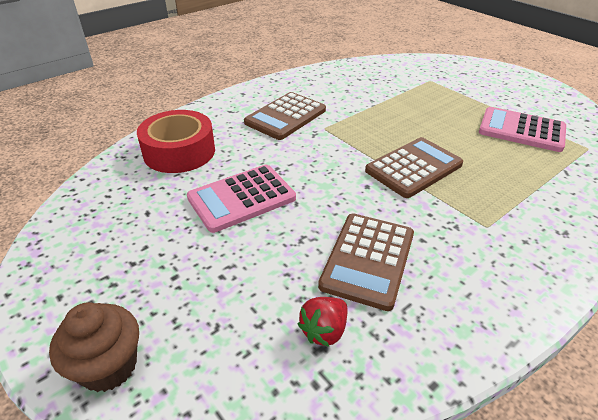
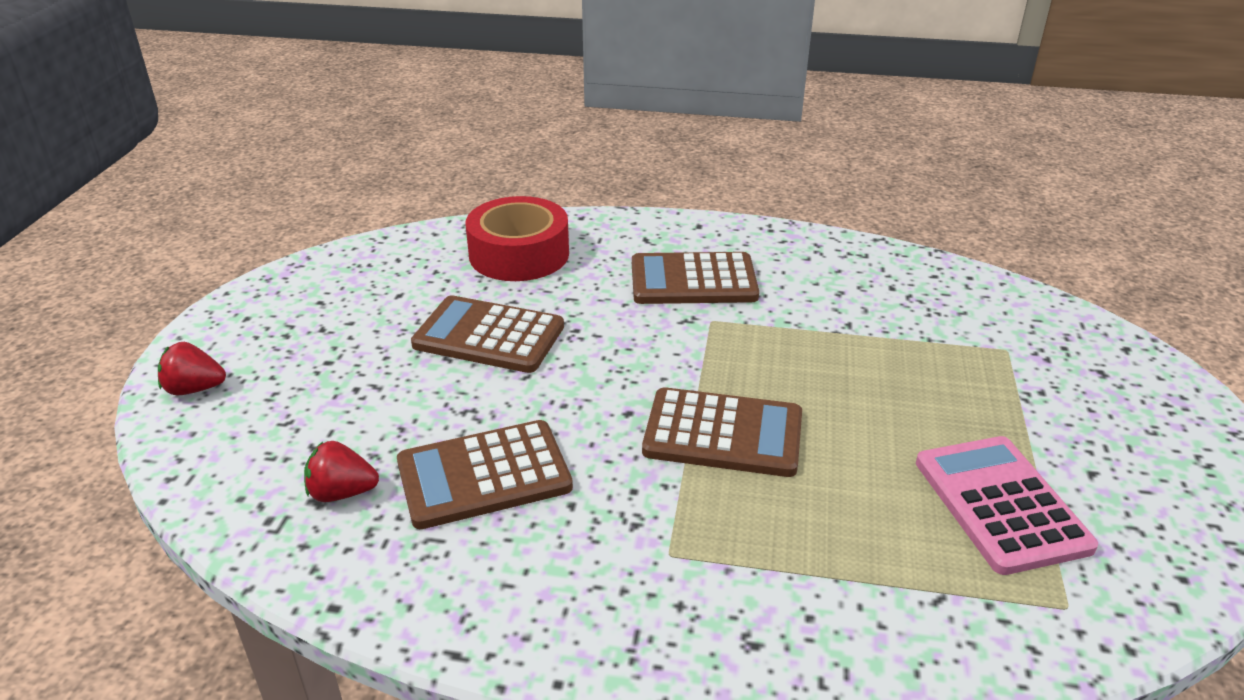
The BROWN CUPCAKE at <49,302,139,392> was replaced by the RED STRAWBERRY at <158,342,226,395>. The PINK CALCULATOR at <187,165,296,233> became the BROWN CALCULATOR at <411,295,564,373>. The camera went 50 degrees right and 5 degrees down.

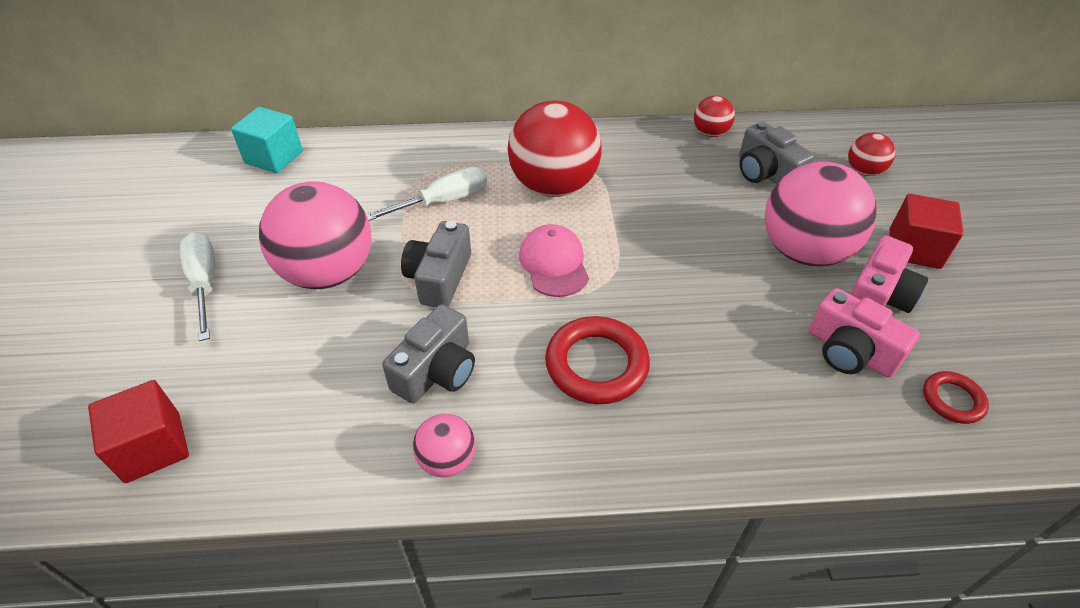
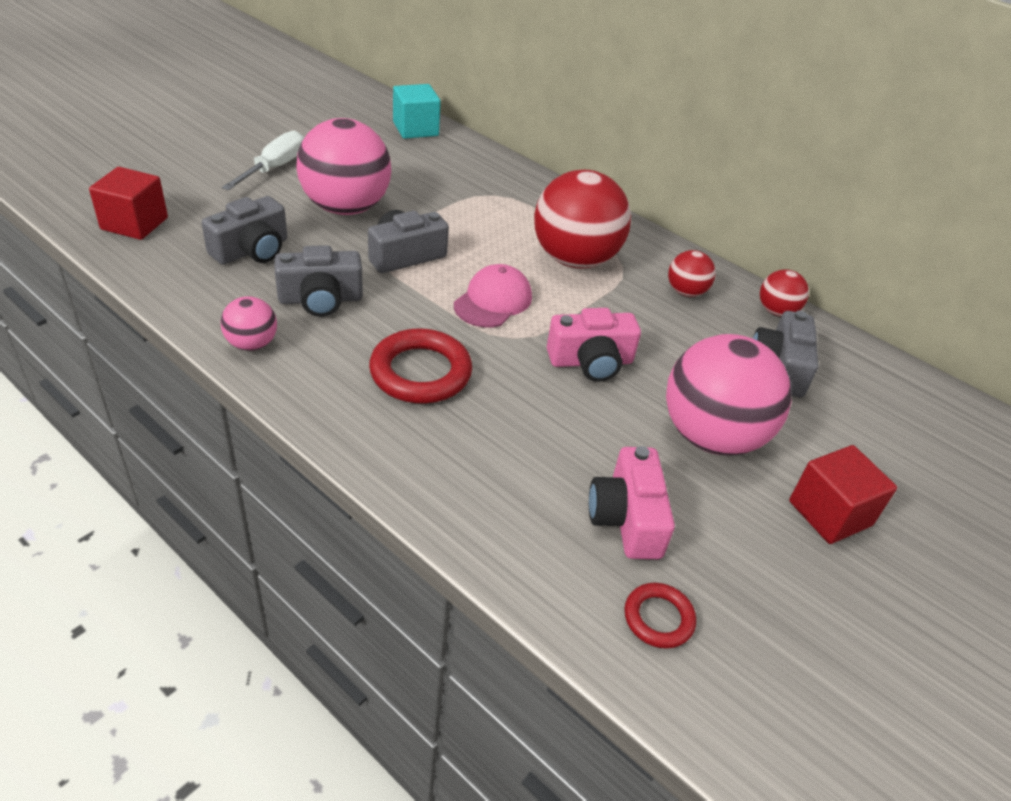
The GREY CAMERA at <202,196,287,265> appeared. The PINK CAMERA moved from <850,236,928,313> to <547,308,641,382>. The RED BALL moved from <848,133,895,176> to <668,250,716,297>. The WHITE SCREWDRIVER at <367,167,487,221> disappeared. The camera went 40 degrees right and 5 degrees down.

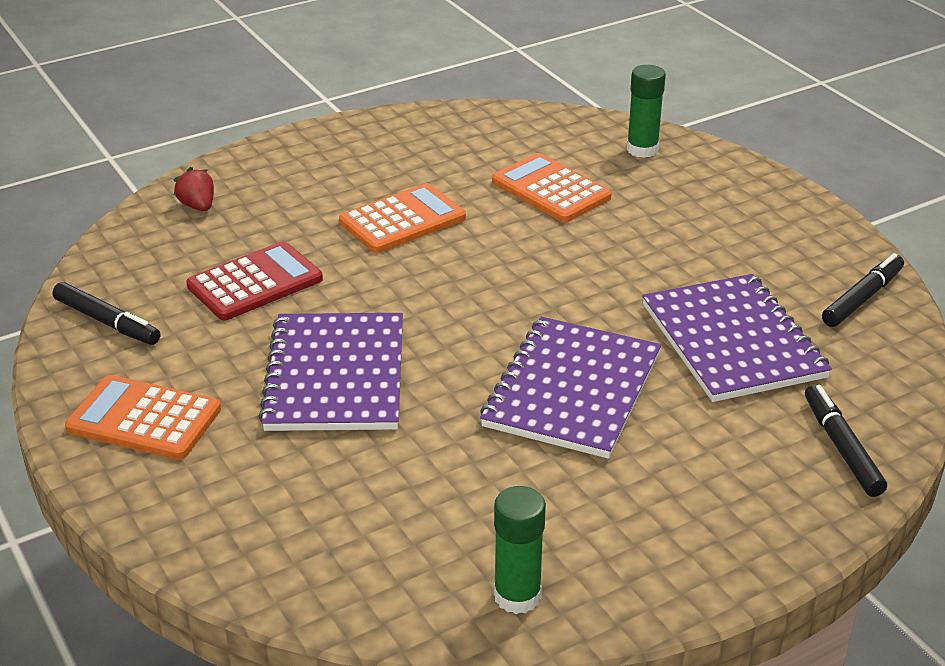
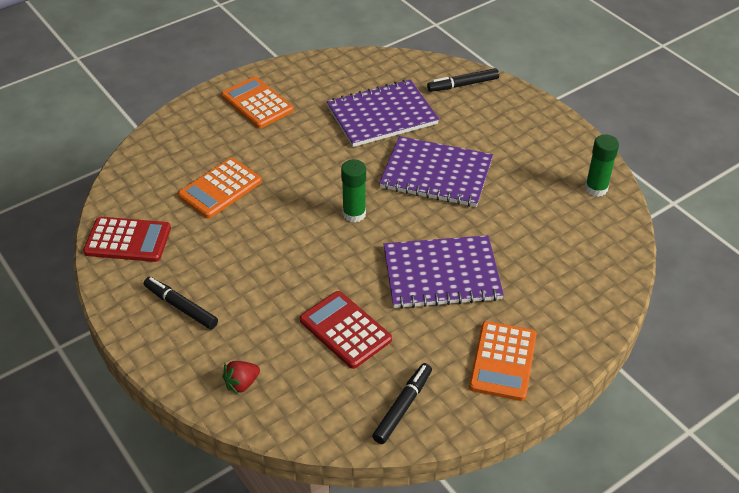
The RED CALCULATOR at <83,217,171,262> appeared. The BLACK MARKER moved from <822,253,904,327> to <144,277,218,329>. The ORANGE CALCULATOR moved from <339,183,466,253> to <221,77,294,128>. The GREEN GLUE STICK moved from <627,65,666,158> to <341,159,366,222>. The camera went 95 degrees left and 10 degrees up.

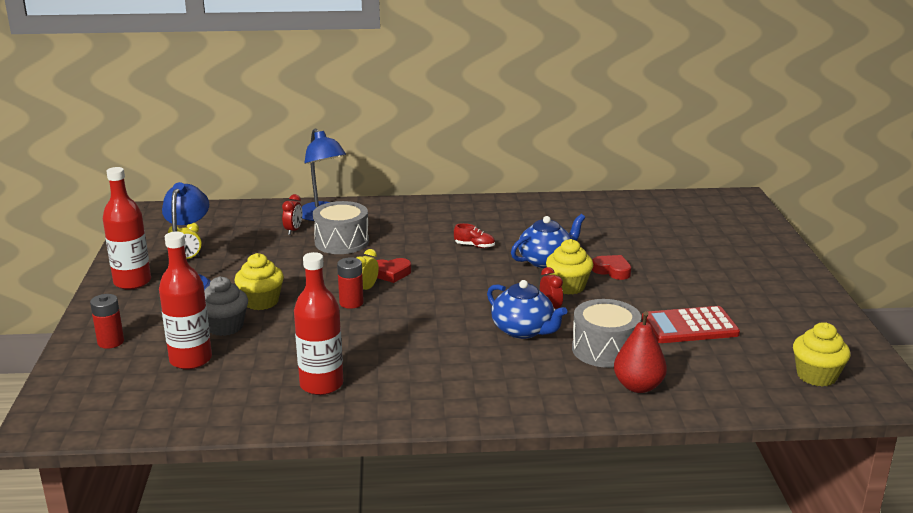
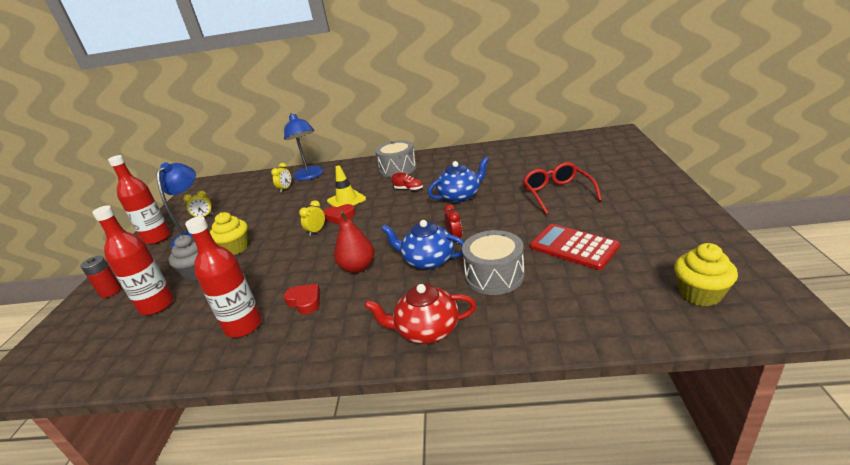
The RED CLOCK at <282,194,302,235> became the YELLOW CLOCK at <271,163,291,192>. The RED HEART moved from <592,255,631,280> to <284,284,320,314>. The YELLOW TRAFFIC CONE at <327,165,366,207> appeared. The RED PEAR moved from <614,311,667,393> to <334,211,374,273>. The RED TEAPOT at <364,284,476,344> appeared. The GREY DRUM moved from <313,201,369,254> to <375,140,417,177>. The BLUE TEAPOT at <487,280,567,339> turned 150 degrees clockwise. The RED GLASSES at <523,162,602,215> appeared. The RED CALCULATOR at <642,306,740,343> turned 45 degrees clockwise. The RED BATTERY at <337,257,364,309> disappeared. The YELLOW CUPCAKE at <546,239,593,295> disappeared. The camera went 10 degrees right and 5 degrees up.

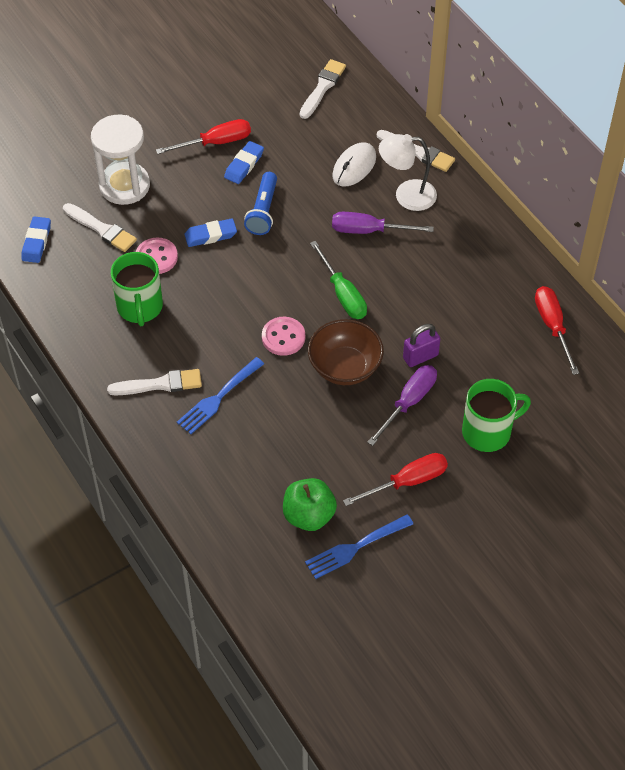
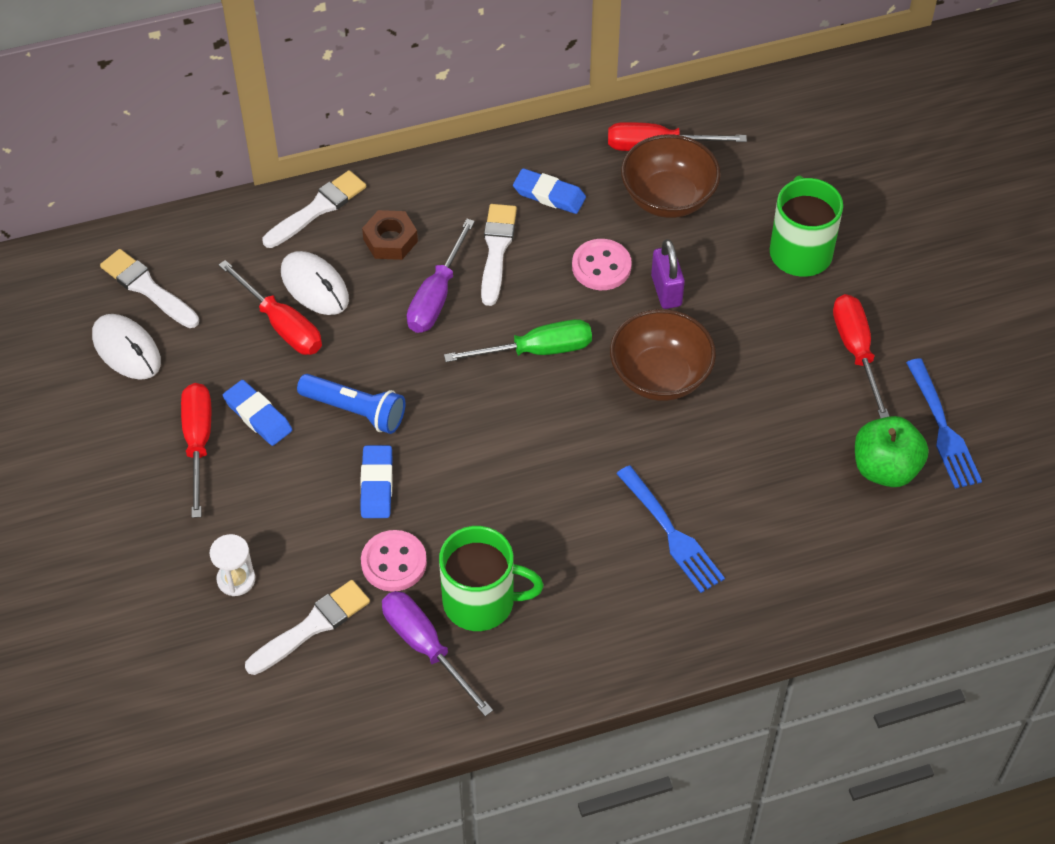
The WHITE MOUSE at <92,314,161,380> appeared. The WHITE HOURGLASS at <91,115,150,205> changed to 0.47 times the size. The RED SCREWDRIVER at <219,260,322,355> appeared. The WHITE LAMP at <379,134,437,211> was replaced by the BROWN NUT at <362,210,418,260>. The PURPLE SCREWDRIVER moved from <367,365,437,446> to <382,591,493,716>. The WHITE BRUSH moved from <107,369,202,396> to <481,204,517,306>. The BLUE ERASER moved from <21,216,51,263> to <513,168,586,214>. The PINK BUTTON moved from <262,317,305,356> to <572,239,632,290>. The BROWN BOWL at <621,134,721,218> appeared. The camera went 75 degrees left and 0 degrees up.

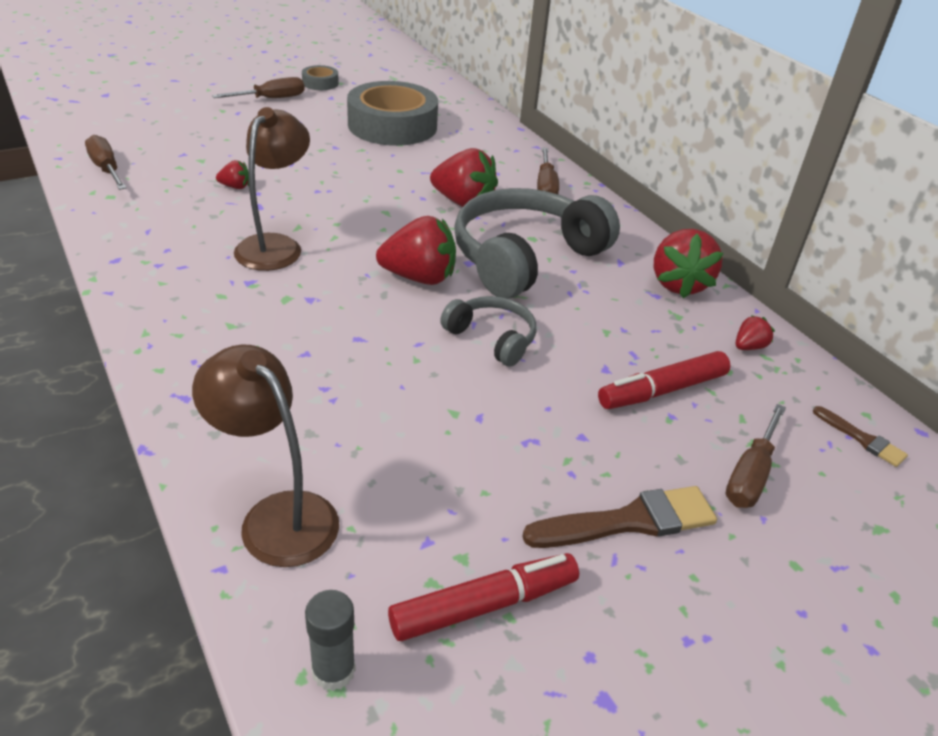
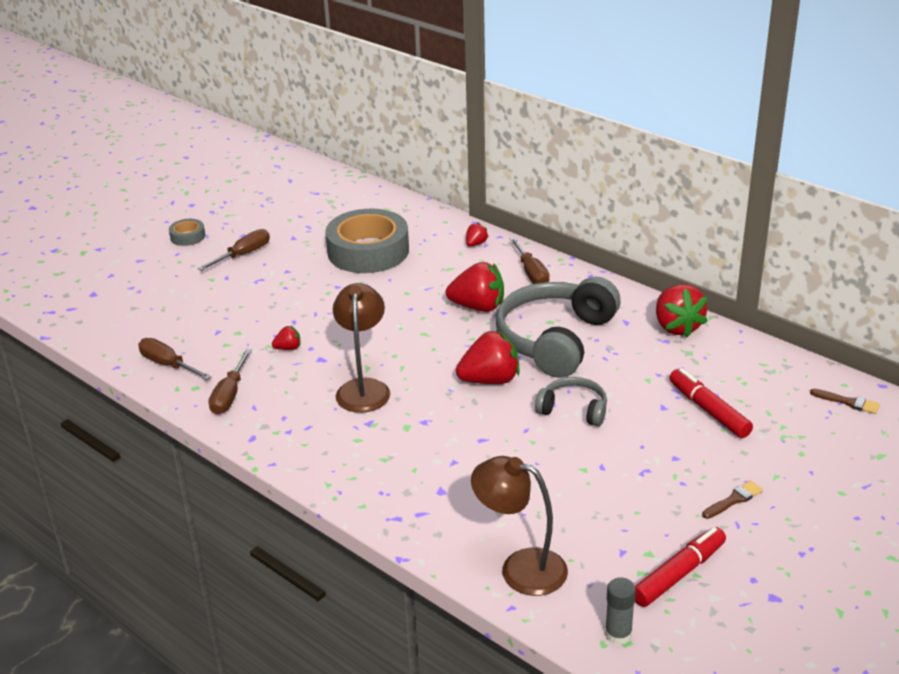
The GREY TAPE moved from <302,65,339,90> to <169,219,205,246>. The BROWN SCREWDRIVER moved from <726,404,786,508> to <208,349,252,414>. The RED STRAWBERRY moved from <736,315,775,350> to <466,223,489,247>. The RED MARKER at <598,351,730,409> turned 105 degrees clockwise. The BROWN BRUSH at <522,486,717,548> changed to 0.56 times the size. The camera went 15 degrees left and 5 degrees down.

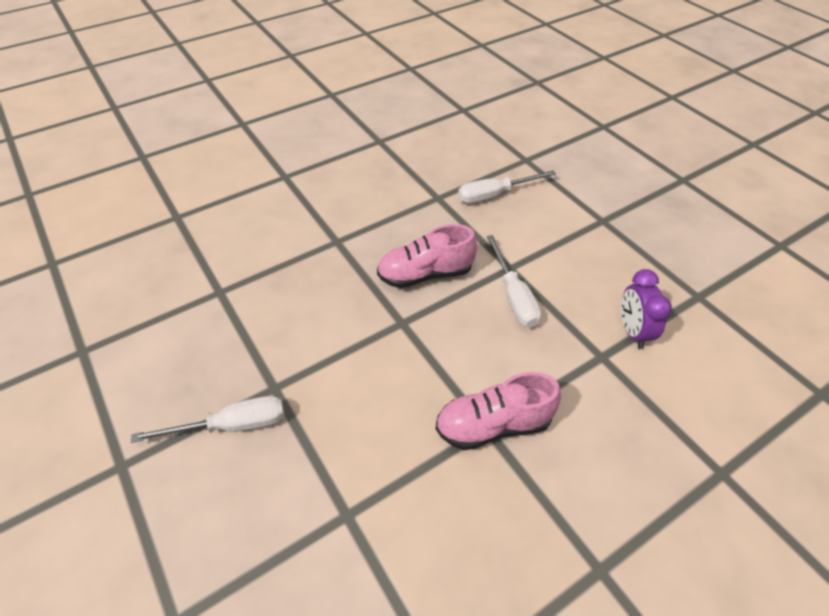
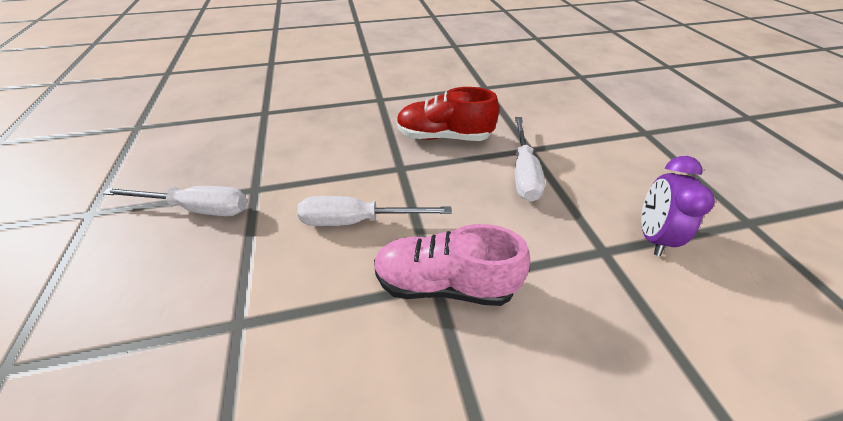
The WHITE SCREWDRIVER moved from <458,170,556,204> to <297,196,452,226>. The PINK SHOE at <377,224,477,288> became the RED SHOE at <396,87,499,141>. The camera went 20 degrees right and 5 degrees down.

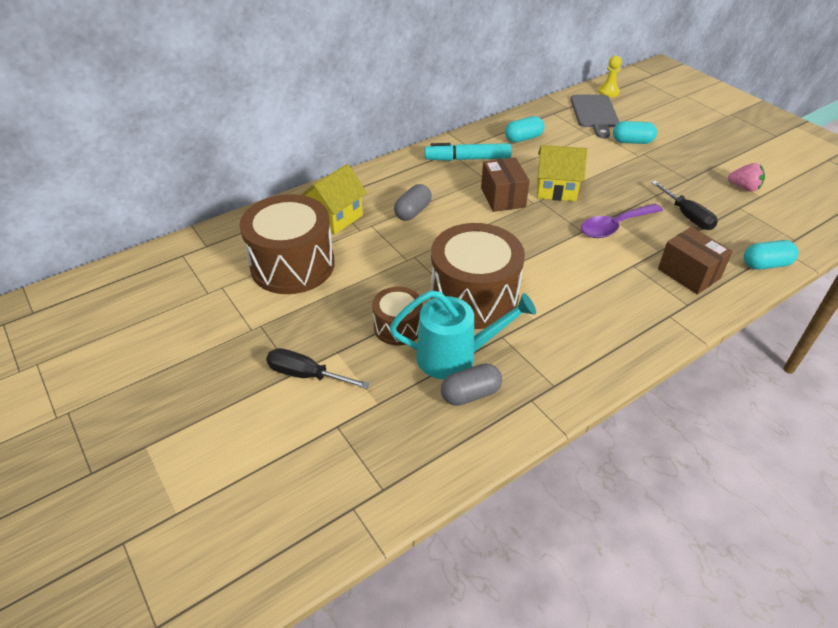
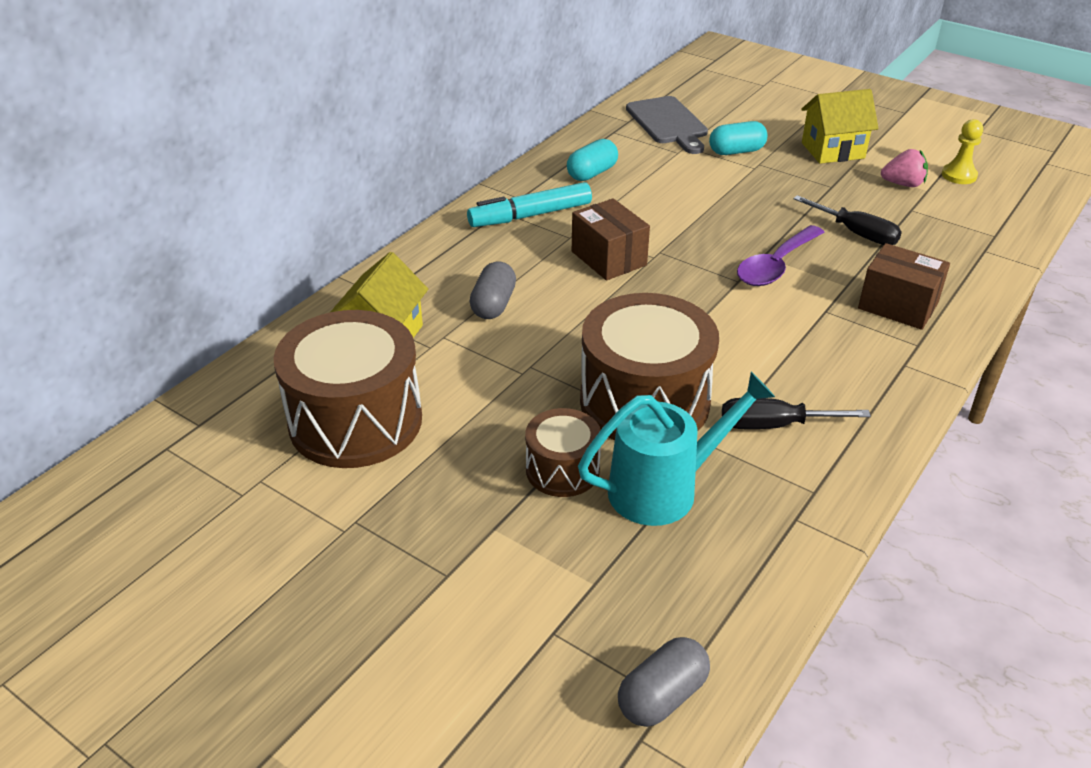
The GREY CAPSULE moved from <441,363,502,406> to <618,637,710,727>. The BLACK SCREWDRIVER moved from <266,348,370,389> to <722,398,871,429>. The YELLOW HOUSE moved from <537,145,587,201> to <801,89,879,164>. The YELLOW PAWN moved from <598,56,622,97> to <942,119,983,184>. The TURQUOISE CAPSULE at <744,240,799,270> disappeared. The camera went 20 degrees left and 5 degrees down.

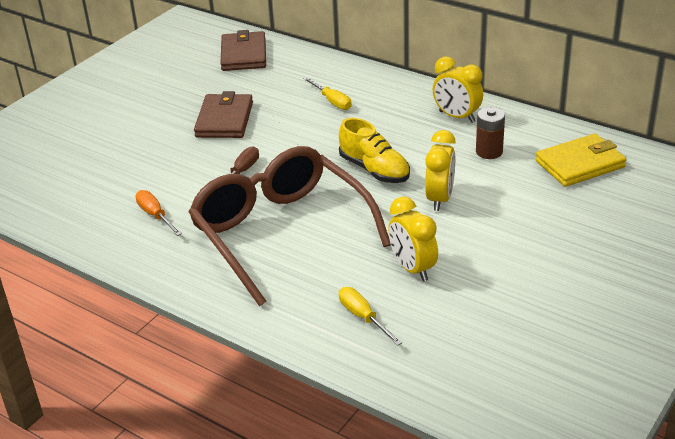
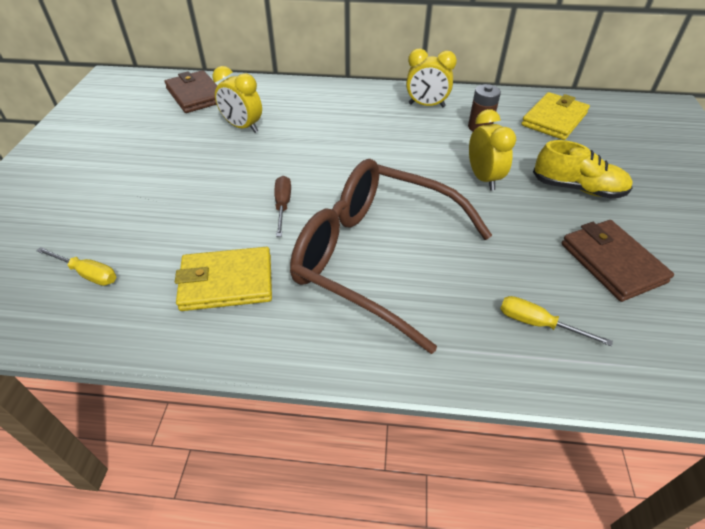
The YELLOW SCREWDRIVER moved from <303,77,352,110> to <36,247,116,286>. The ORANGE SCREWDRIVER at <136,190,182,236> was replaced by the YELLOW WALLET at <175,247,272,311>. The YELLOW CLOCK moved from <388,197,438,281> to <213,66,262,133>. The YELLOW SHOE moved from <339,118,410,183> to <533,140,633,199>. The BROWN WALLET moved from <194,91,253,138> to <561,220,674,302>. The camera went 30 degrees left and 10 degrees up.

